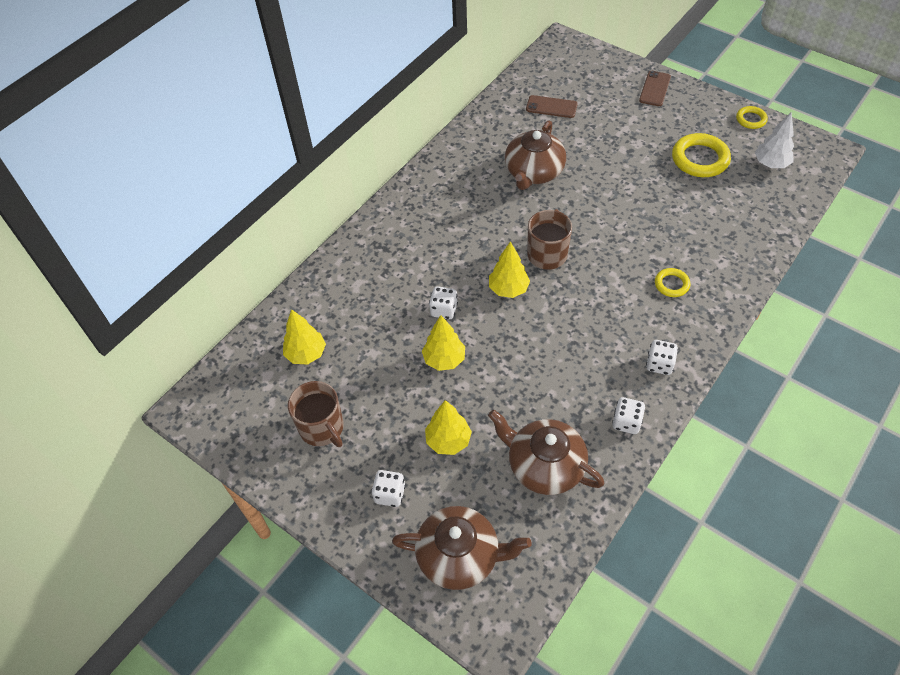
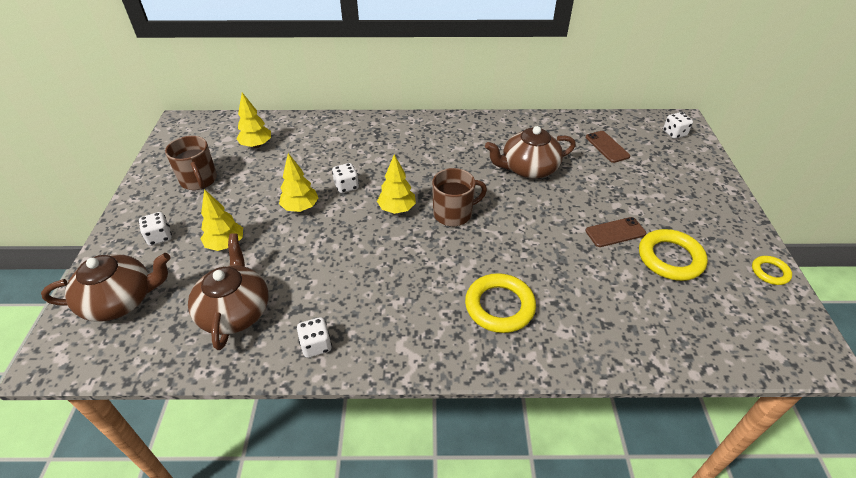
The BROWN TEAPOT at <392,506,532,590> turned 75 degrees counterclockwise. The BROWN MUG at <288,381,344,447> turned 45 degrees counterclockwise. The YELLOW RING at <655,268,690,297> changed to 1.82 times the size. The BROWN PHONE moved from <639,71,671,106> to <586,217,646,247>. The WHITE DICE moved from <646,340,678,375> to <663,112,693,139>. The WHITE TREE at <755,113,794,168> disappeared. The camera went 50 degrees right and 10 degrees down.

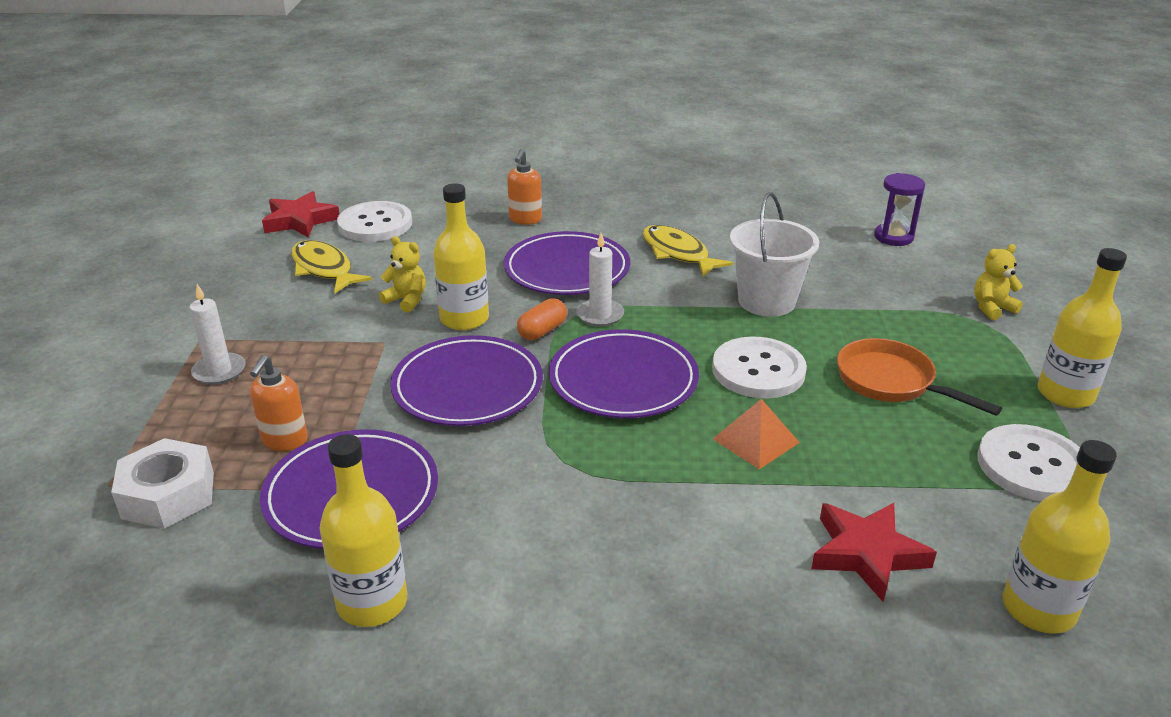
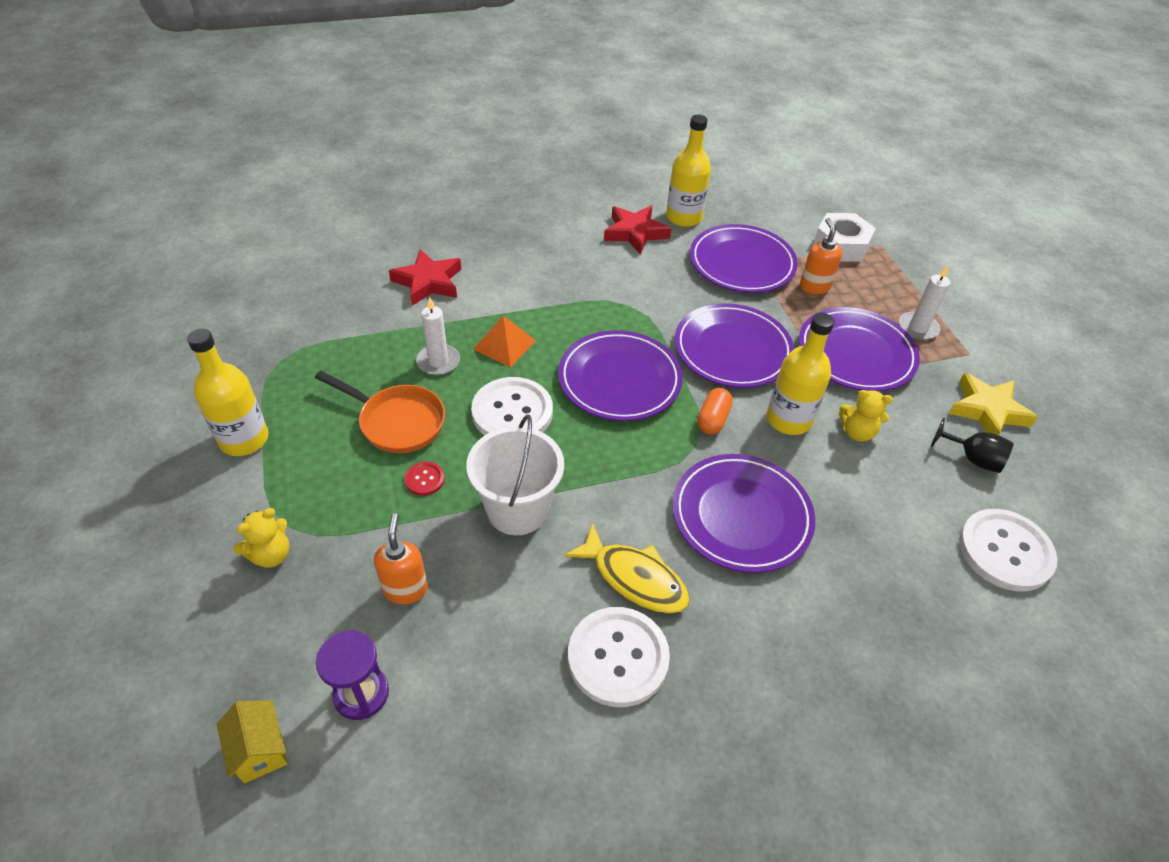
The YELLOW HOUSE at <217,700,287,783> appeared. The ORANGE SOAP DISPENSER moved from <507,149,542,225> to <374,513,428,604>. The RED BUTTON at <404,462,445,496> appeared. The WHITE CANDLE moved from <576,233,624,327> to <416,297,460,375>. The WHITE BUTTON moved from <977,424,1080,501> to <568,607,670,707>. The RED STAR moved from <262,191,339,238> to <604,205,672,255>. The PURPLE PLATE at <799,307,920,391> appeared. The YELLOW FISH at <291,240,372,294> was replaced by the BLACK GOBLET at <931,417,1014,473>. The YELLOW STAR at <948,372,1038,435> appeared. The YELLOW BOTTLE at <1002,440,1117,634> disappeared. The camera went 160 degrees right and 15 degrees up.

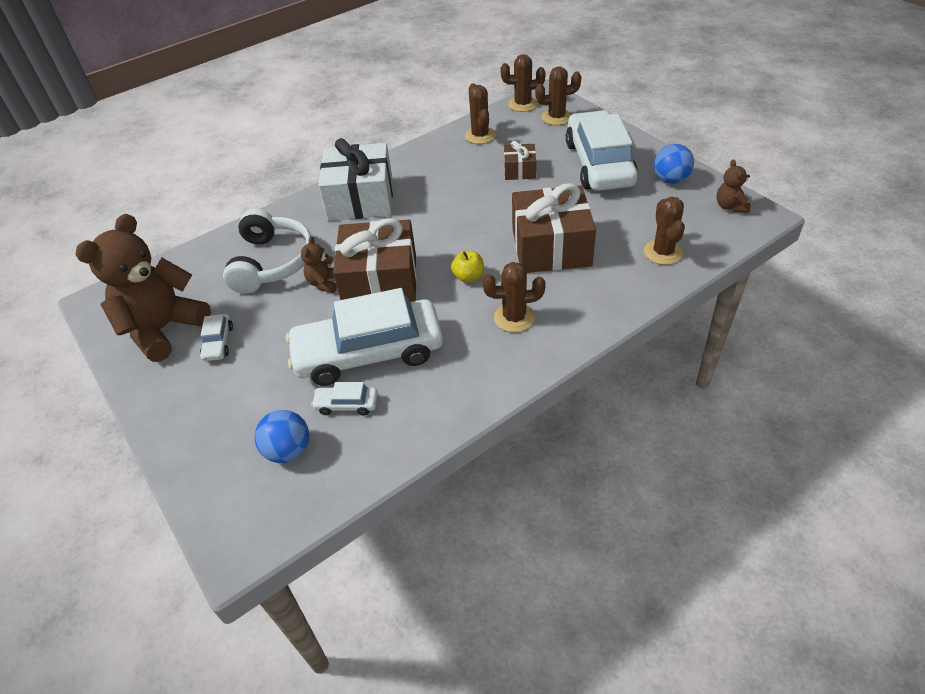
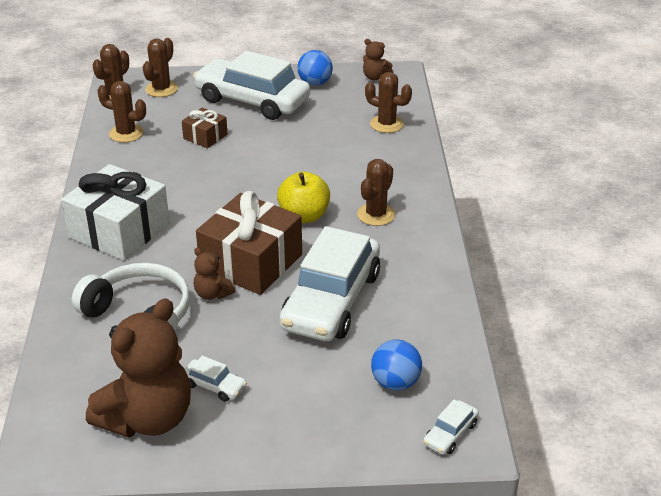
The BROWN TEDDY BEAR at <75,214,211,362> turned 120 degrees counterclockwise. The YELLOW APPLE at <451,251,484,283> changed to 1.64 times the size. The WHITE CAR moved from <311,382,378,416> to <423,399,479,455>. The BROWN GIFT at <512,183,596,273> disappeared. The camera went 60 degrees left and 10 degrees down.

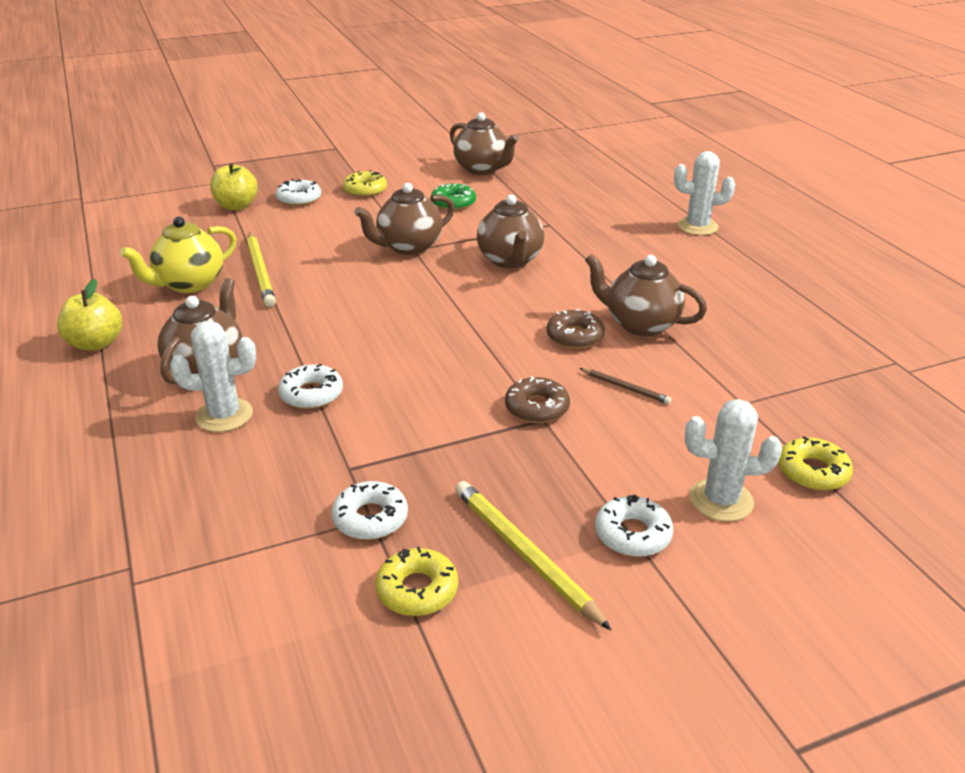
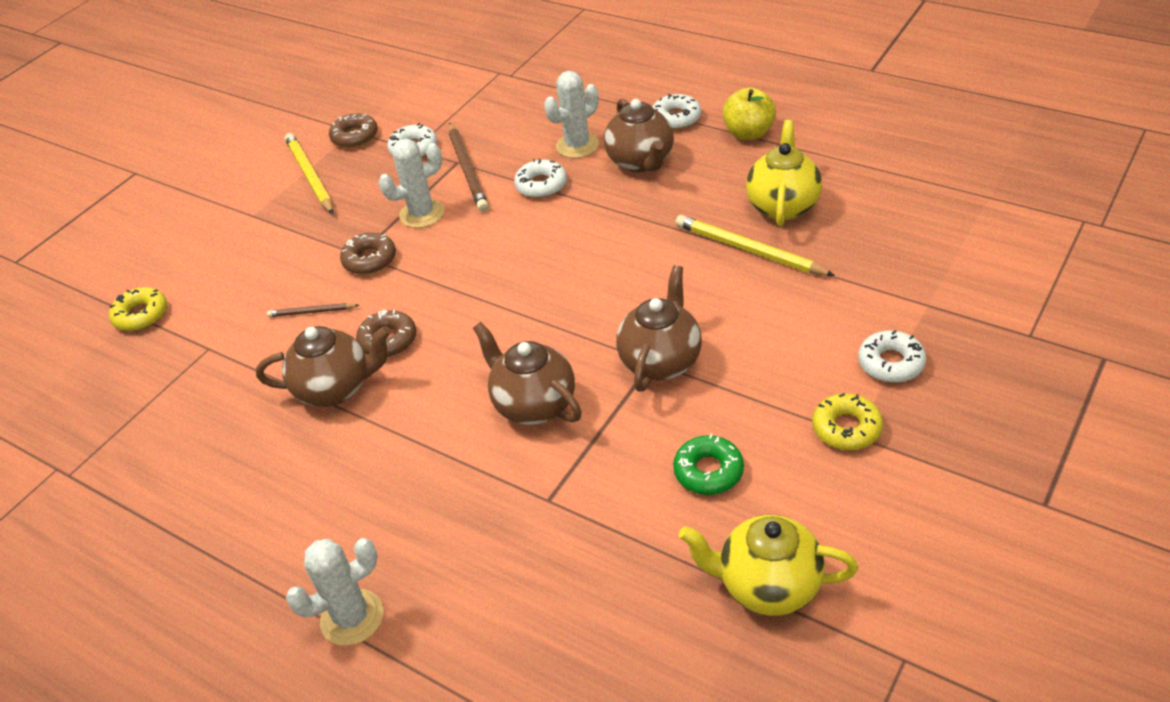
The YELLOW PENCIL at <455,481,612,630> turned 135 degrees counterclockwise. The YELLOW DONUT at <375,547,458,616> became the BROWN DONUT at <329,113,378,148>. The WHITE CACTUS moved from <685,399,782,521> to <379,139,445,228>. The BROWN PENCIL at <449,122,489,212> appeared. The WHITE DONUT moved from <595,494,673,557> to <653,94,701,130>. The BROWN TEAPOT at <450,112,519,175> became the YELLOW TEAPOT at <679,515,858,616>. The YELLOW APPLE at <210,163,258,210> disappeared. The camera went 150 degrees right and 10 degrees up.

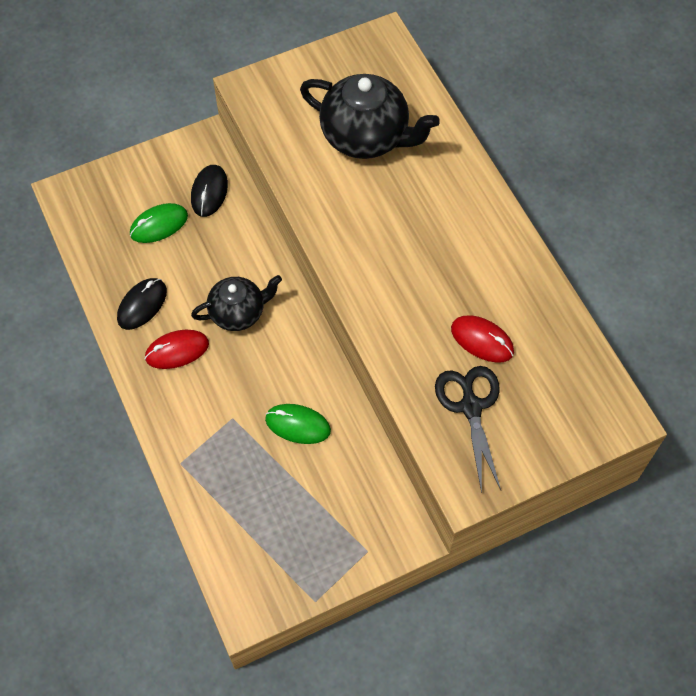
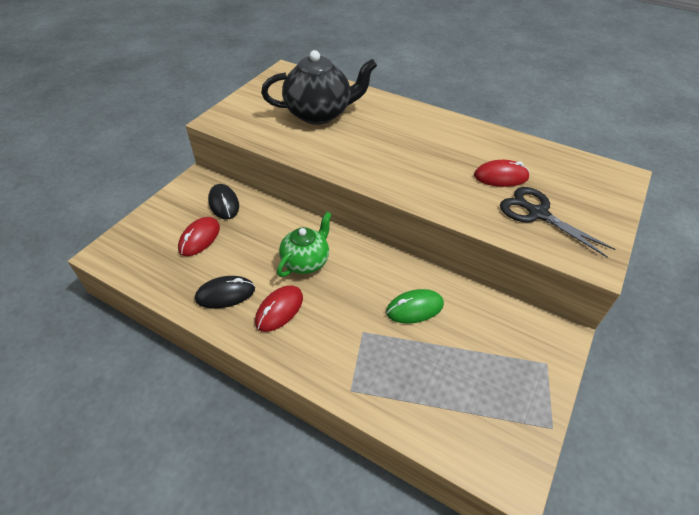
The GREEN MOUSE at <130,203,188,243> became the RED MOUSE at <178,217,220,256>. The BLACK MOUSE at <117,278,167,330> turned 75 degrees clockwise. The BLACK TEAPOT at <191,275,282,331> became the GREEN TEAPOT at <277,212,332,277>. The camera went 35 degrees left and 15 degrees down.

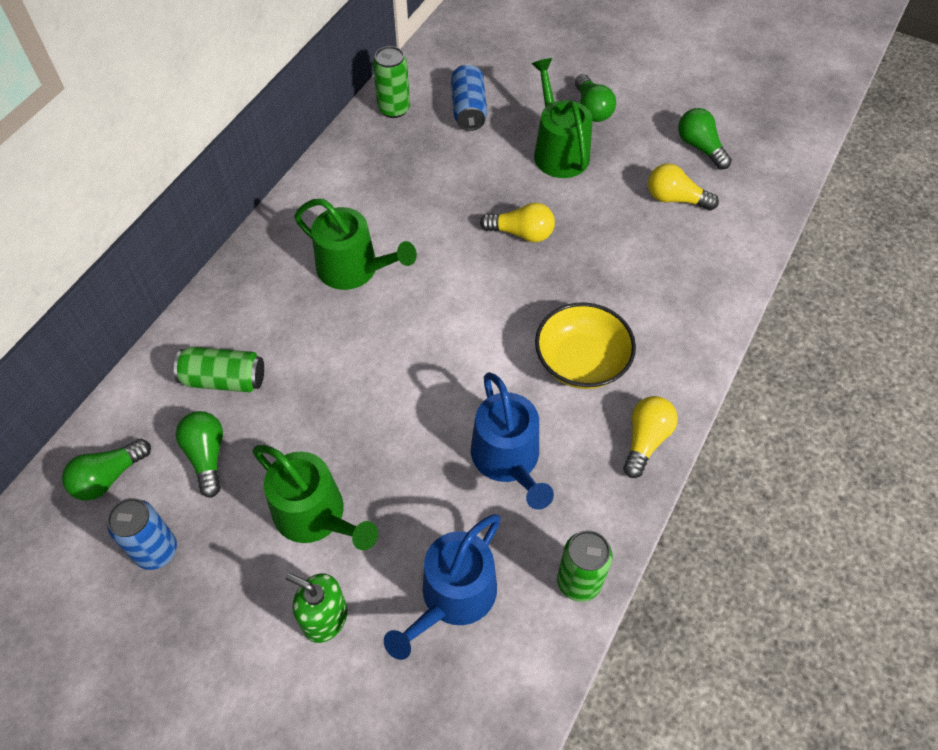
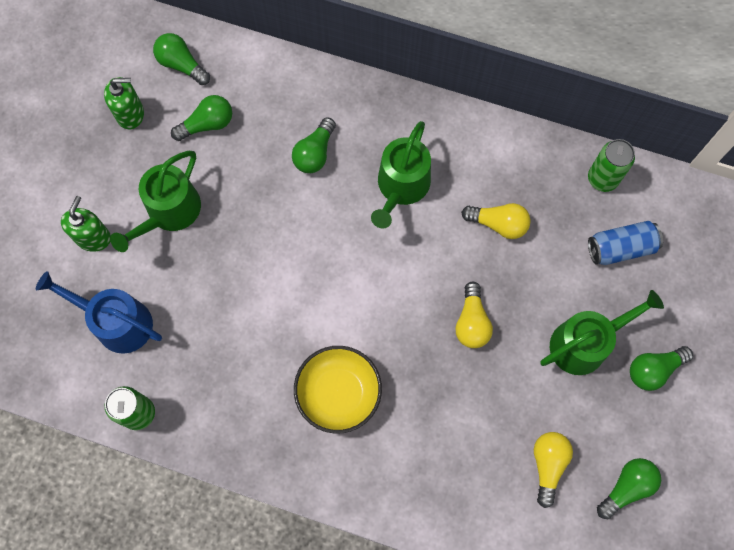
The BLUE CAN at <107,498,177,570> was replaced by the GREEN SOAP DISPENSER at <104,77,144,129>. The GREEN LIGHT BULB at <292,117,336,173> appeared. The YELLOW LIGHT BULB moved from <623,396,678,478> to <461,203,531,239>. The GREEN CAN at <174,347,264,393> disappeared. The BLUE WATERING CAN at <471,372,554,510> disappeared. The camera went 80 degrees right and 15 degrees up.

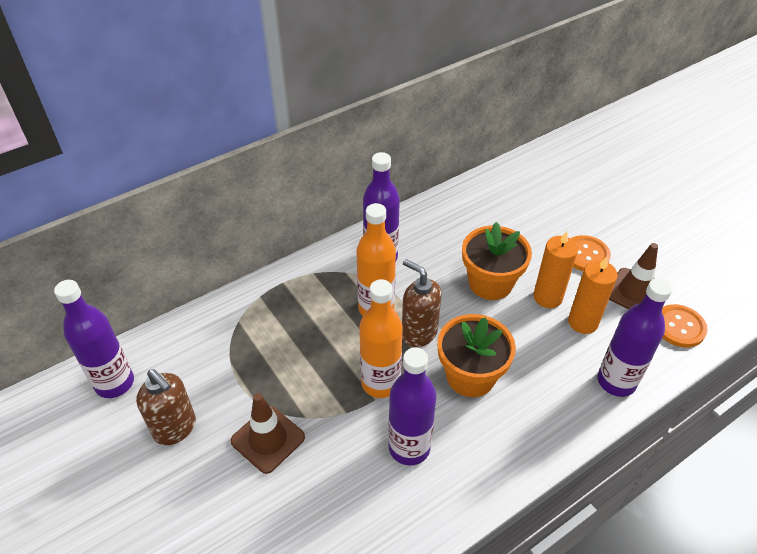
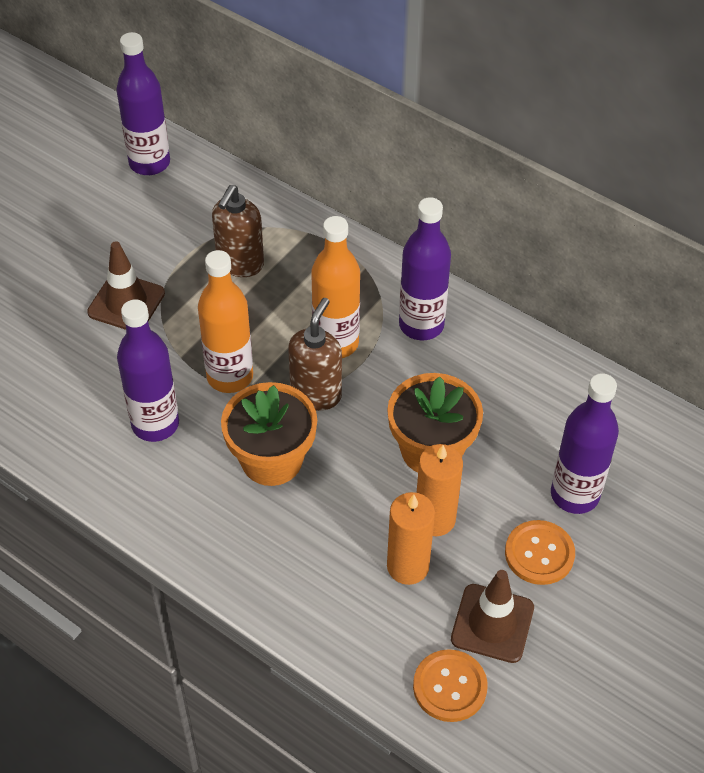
The BROWN SOAP DISPENSER moved from <136,369,196,445> to <212,185,264,277>. The PURPLE BOTTLE moved from <597,278,672,397> to <551,373,619,514>. The camera went 70 degrees right and 5 degrees up.

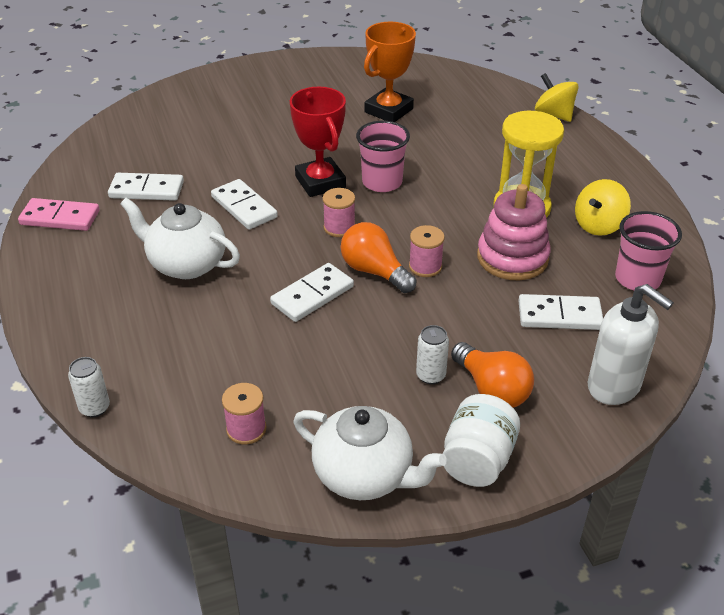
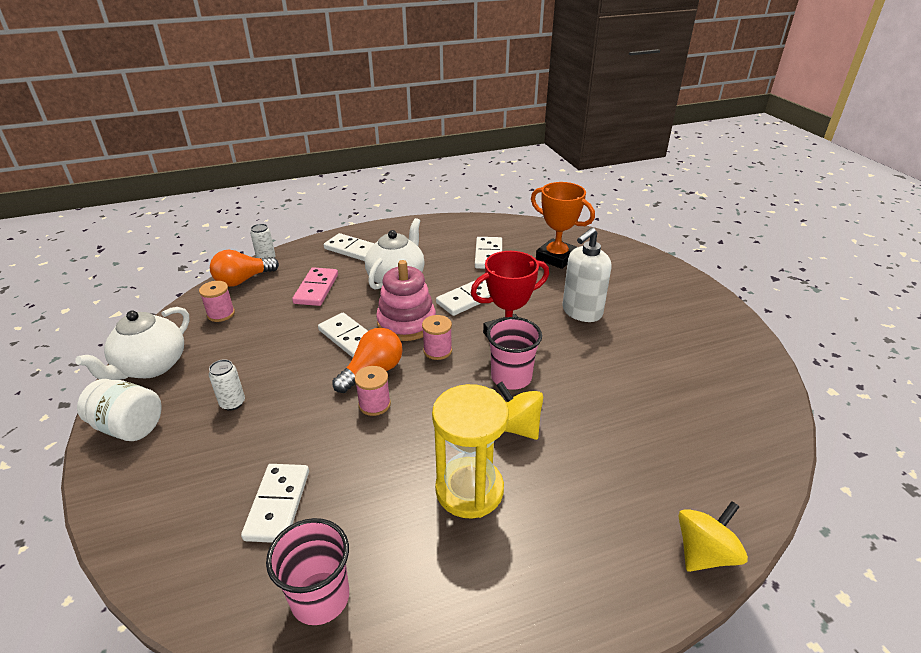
The ORANGE LIGHT BULB moved from <451,342,534,407> to <210,250,279,287>. The PINK DOMINO moved from <18,198,100,231> to <292,267,338,306>. The WHITE DOMINO at <324,233,375,261> appeared. The PINK STACKING TOY moved from <477,184,551,280> to <376,260,436,341>. The YELLOW SPINNING TOP moved from <575,179,631,236> to <496,382,543,440>. The ORANGE TROPHY moved from <364,22,416,122> to <531,182,595,269>. The WHITE SOAP DISPENSER moved from <588,284,674,405> to <563,227,611,322>. The camera went 90 degrees right and 5 degrees down.

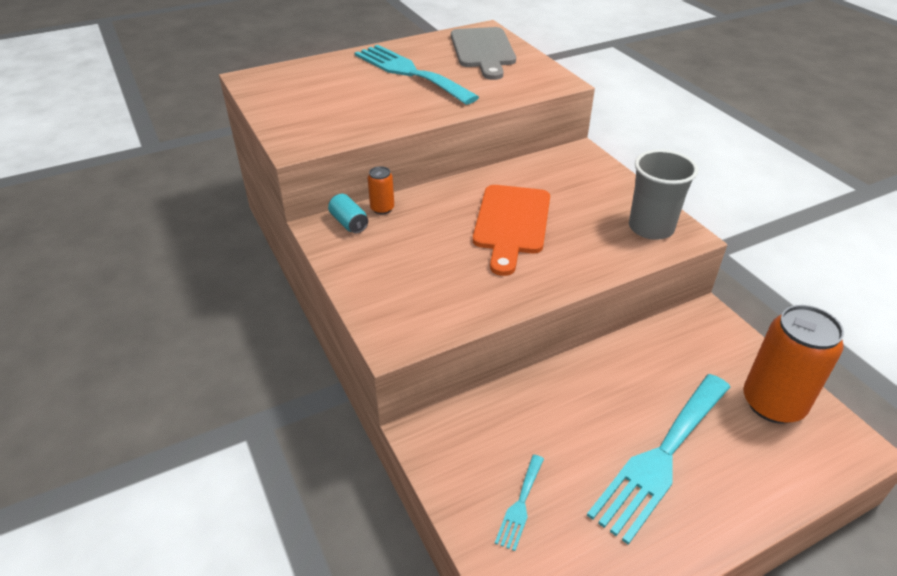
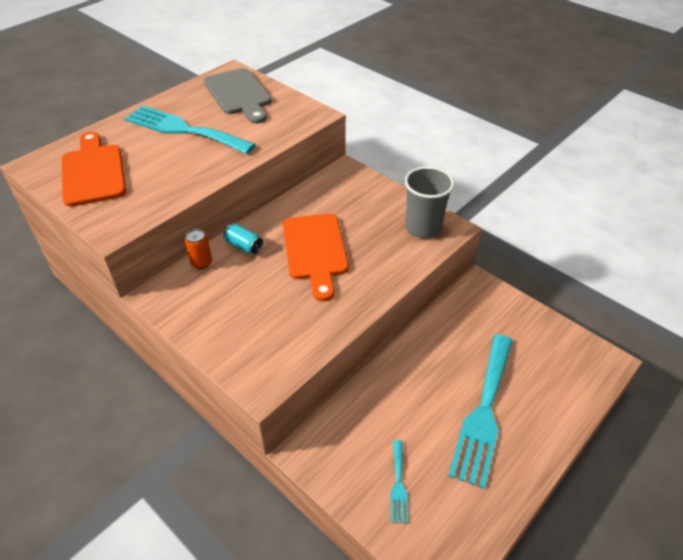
The ORANGE CUTTING BOARD at <62,132,126,207> appeared. The TURQUOISE CAN moved from <328,194,368,234> to <223,223,263,254>. The ORANGE CAN at <743,305,844,424> disappeared. The camera went 20 degrees left and 5 degrees up.

